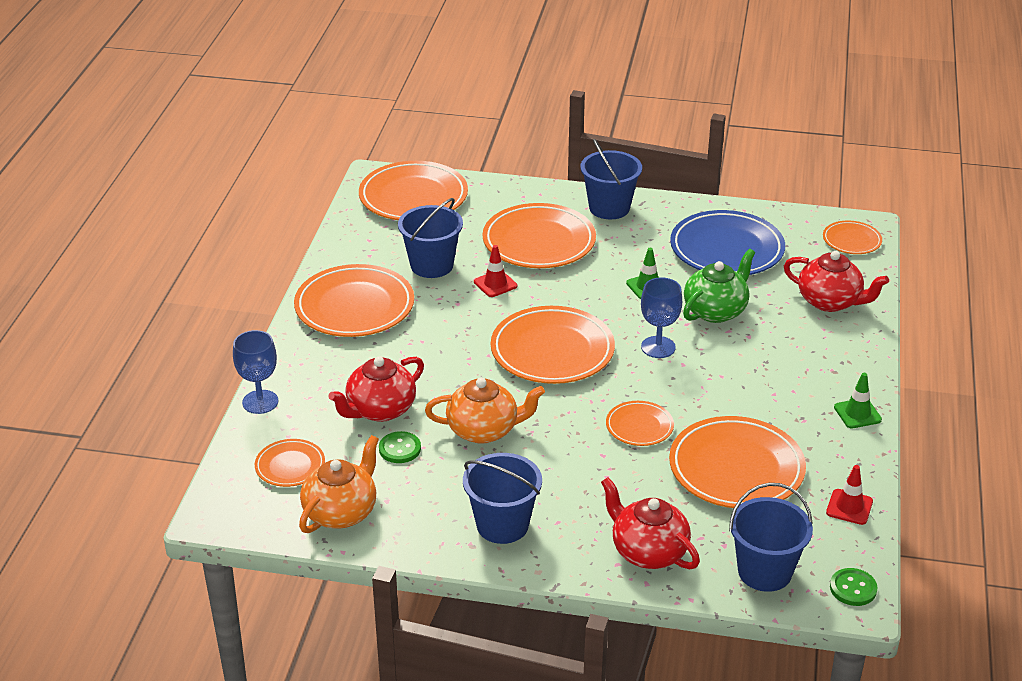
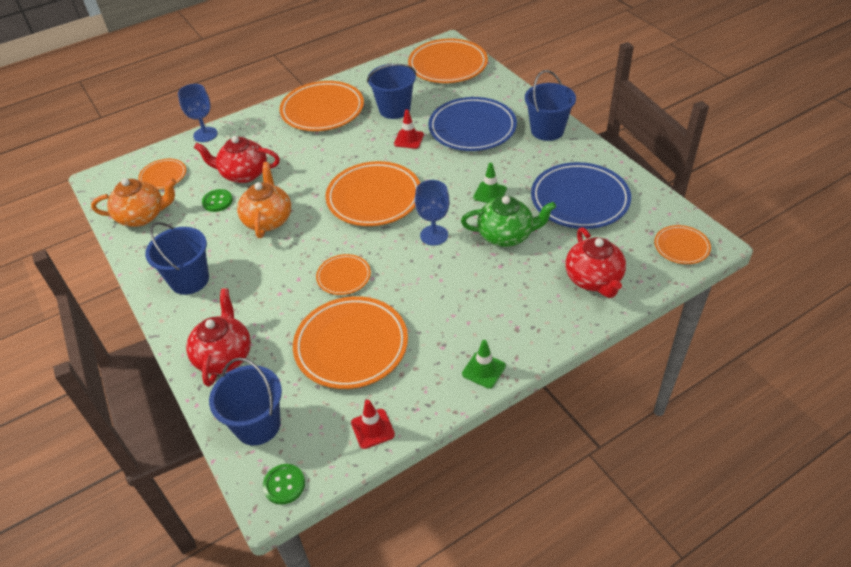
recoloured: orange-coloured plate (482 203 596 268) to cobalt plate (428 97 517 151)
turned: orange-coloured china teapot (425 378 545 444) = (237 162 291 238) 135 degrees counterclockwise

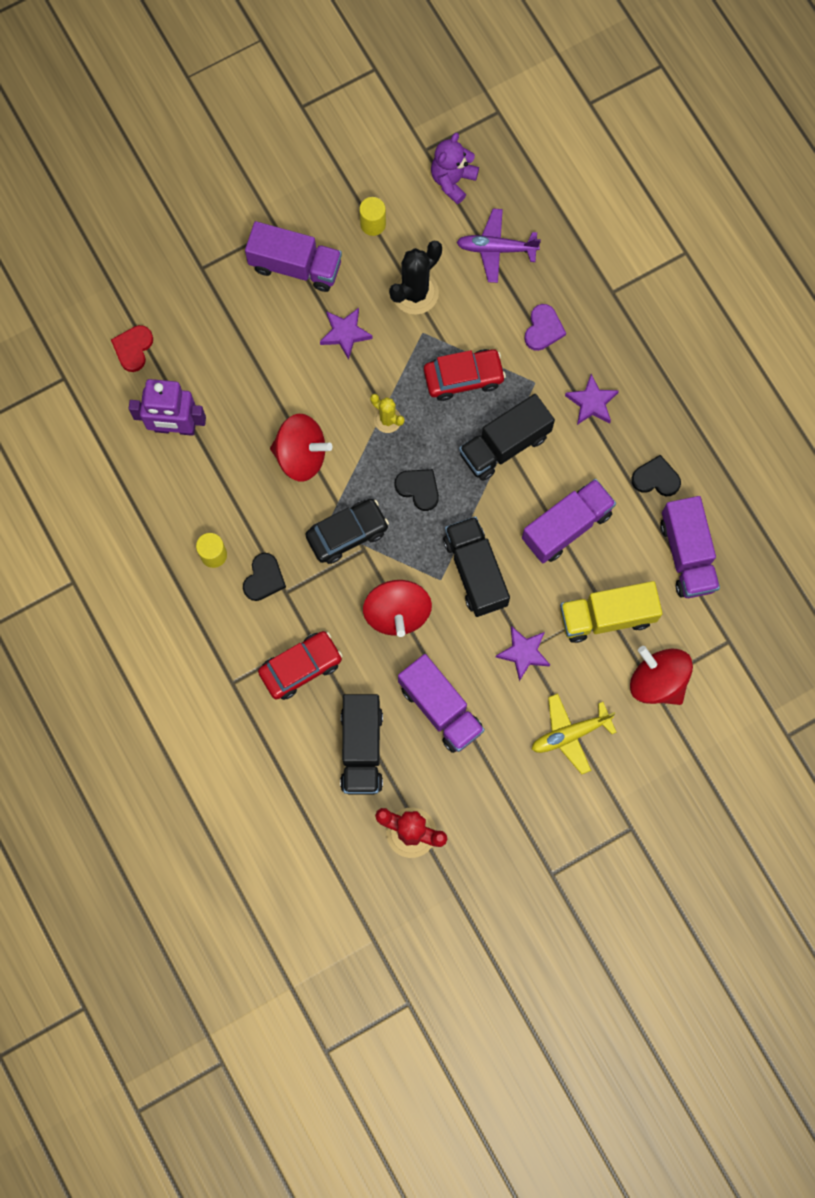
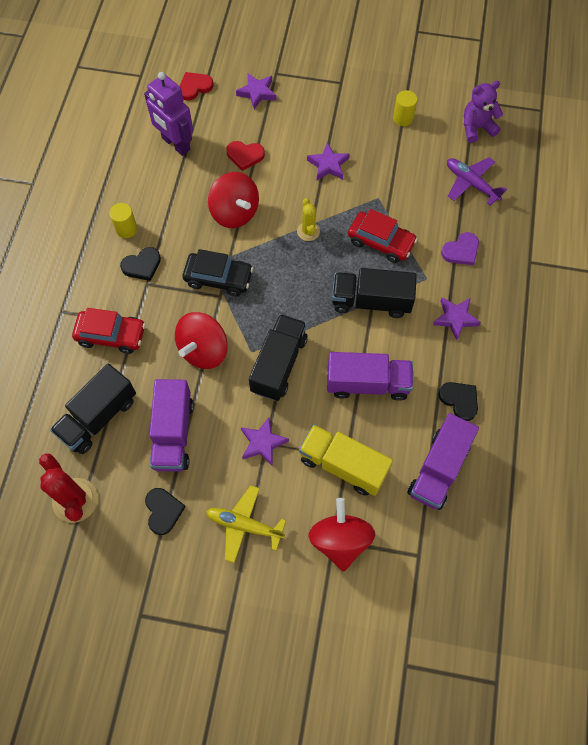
removed: violet truck (245 221 342 292); black cactus (389 240 442 314)
added: red heart (226 141 265 171); violet star shape (236 73 276 109)
moved: black heart (394 469 439 511) to (145 488 186 535)

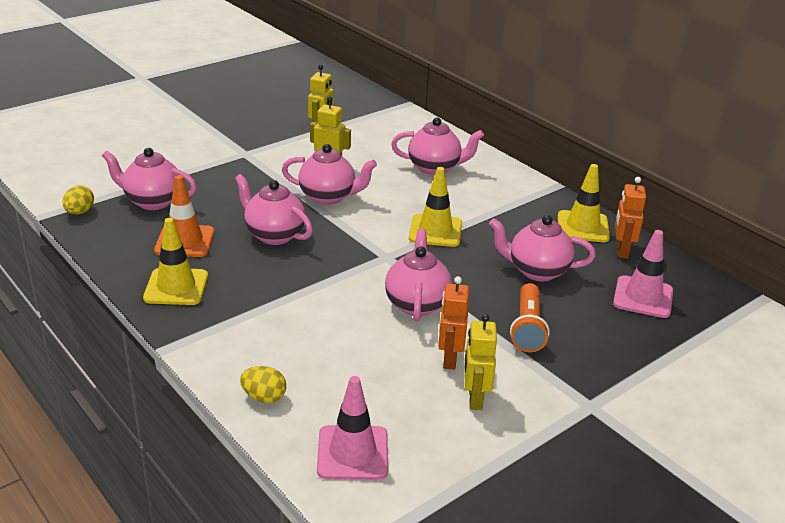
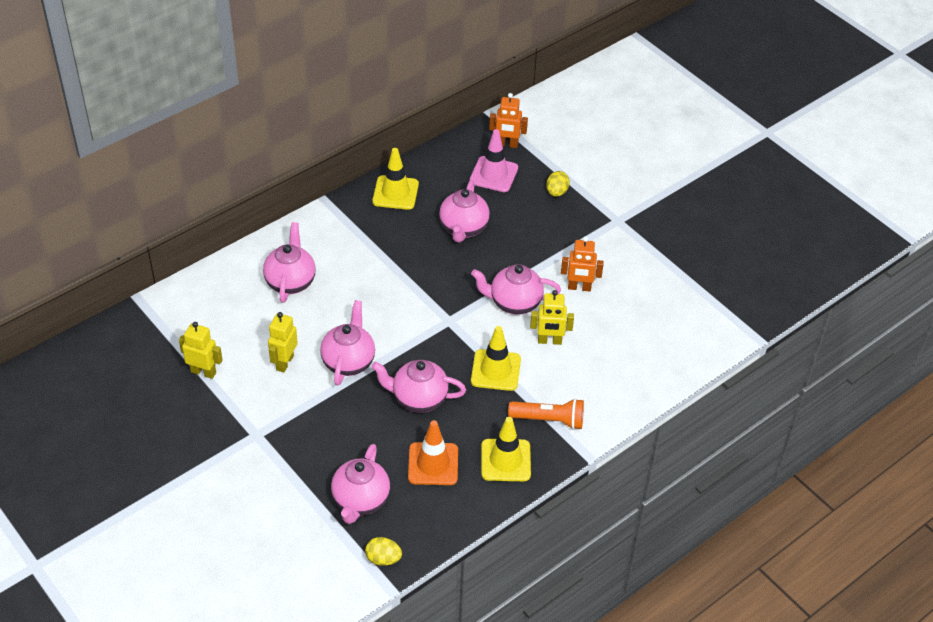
removed: rosy road cone (317 376 388 480)
moved: golden road cone (409 167 462 247) to (471 326 521 391); orange-coloured toy robot (615 177 646 259) to (489 93 528 148); orange-coloured torch (510 283 550 352) to (508 398 584 430); golden toy robot (464 314 497 410) to (530 290 574 345); golden egg shape (240 366 286 403) to (546 171 570 197)
turned: rosy china teapot (235 174 313 245) = (372 360 466 413) 60 degrees clockwise

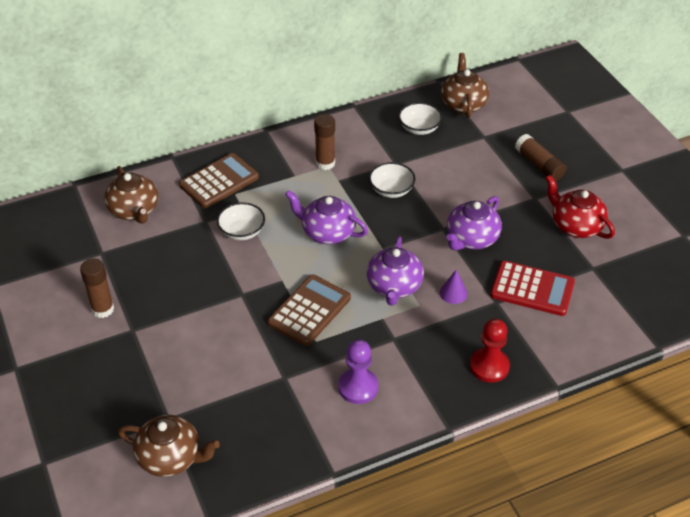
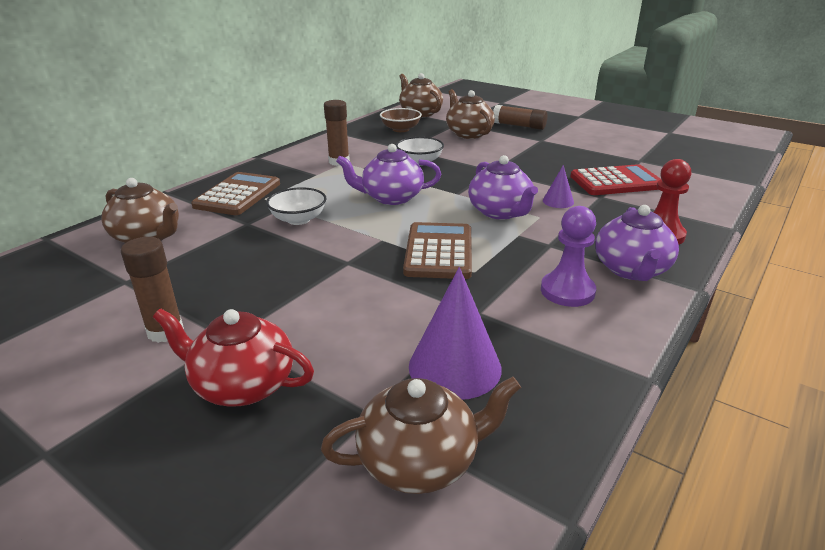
added: violet cone shape (409 267 502 400); dark brown china teapot (446 89 495 139)
moved: red china teapot (546 175 615 239) to (153 309 314 406); violet china teapot (446 196 502 250) to (595 205 679 281)
recoloured: pure white deep dish (399 102 442 135) to dark brown deep dish (380 108 422 132)

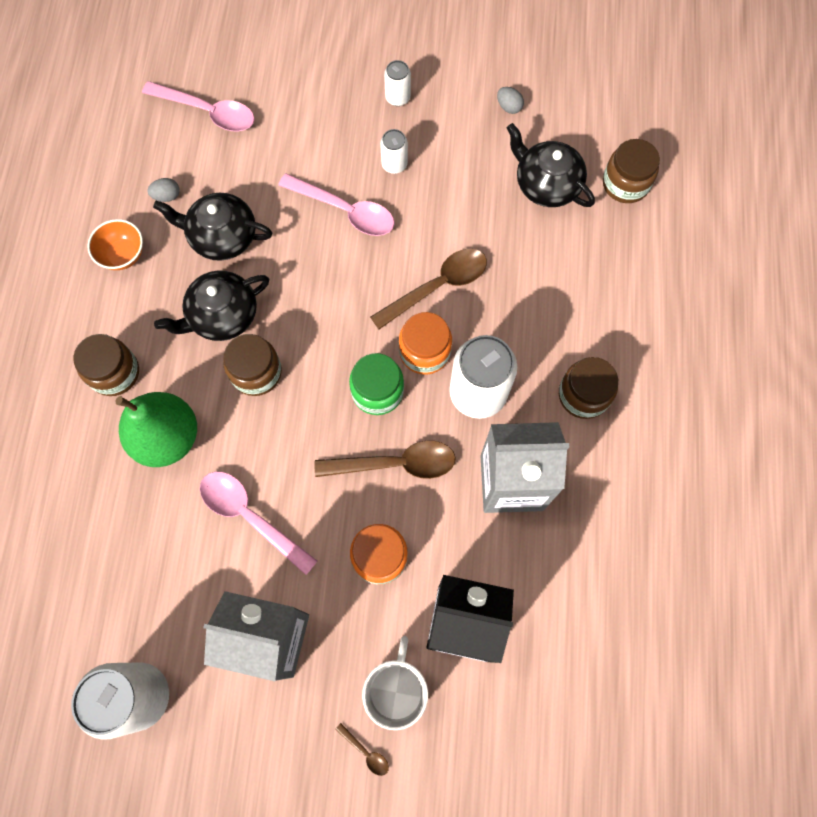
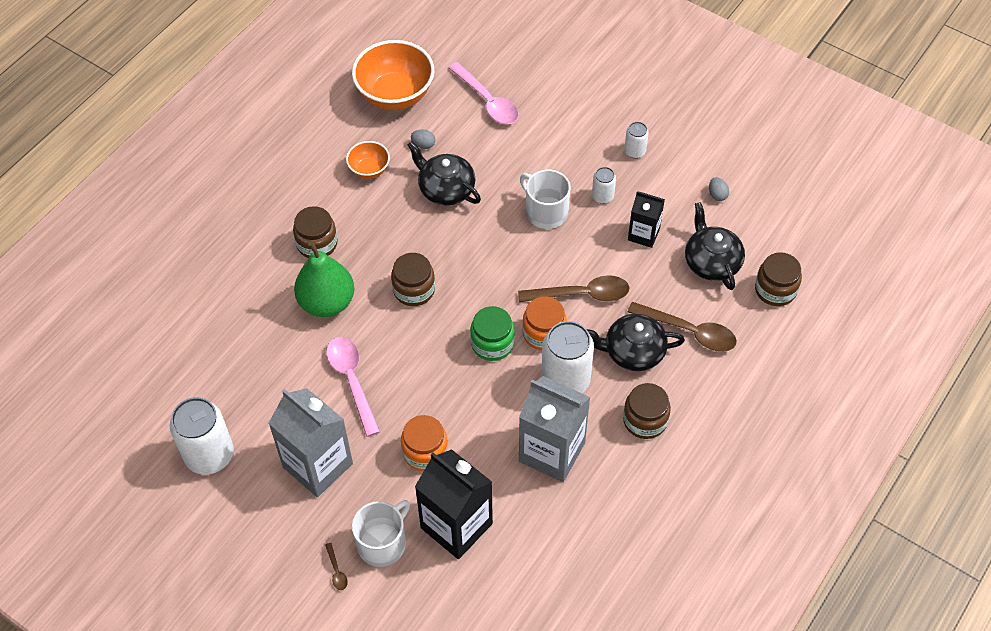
added: orange-coloured deep dish (352 40 434 110); black milk carton (628 191 665 248)
moved: black china teapot (154 270 269 341) to (587 314 685 371); dark brown spoon (315 441 456 479) to (628 302 737 352)
replaced: rosy spoon (278 173 394 236) to pure white tea mug (520 170 571 229)

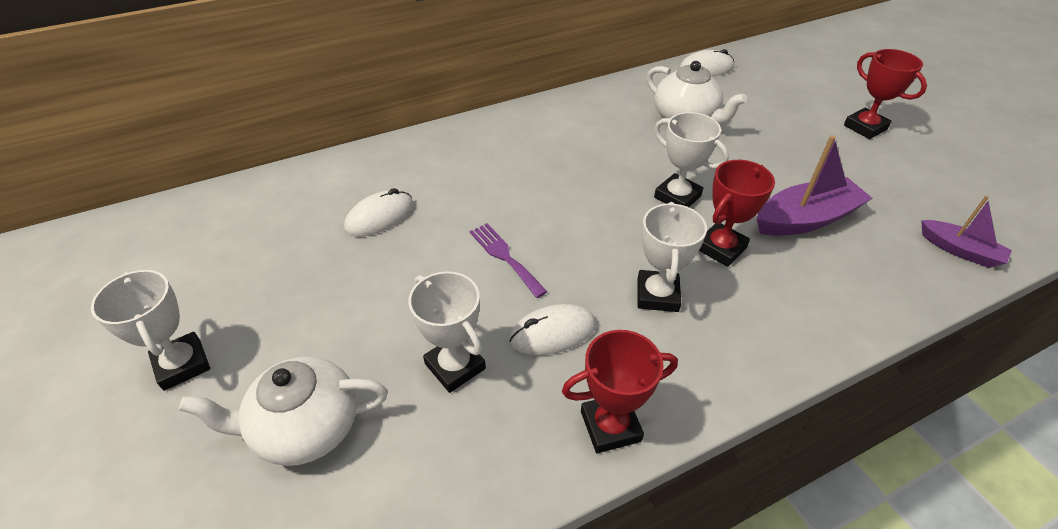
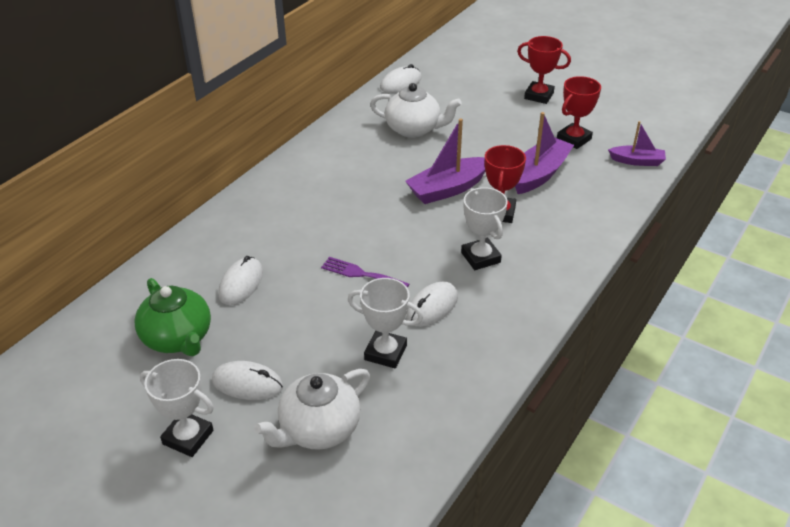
added: emerald china teapot (134 278 211 356); pure white computer mouse (212 361 283 400)
moved: red trophy (562 330 678 453) to (557 76 601 149)
replaced: pure white trophy (654 112 729 207) to violet toy boat (405 118 485 204)

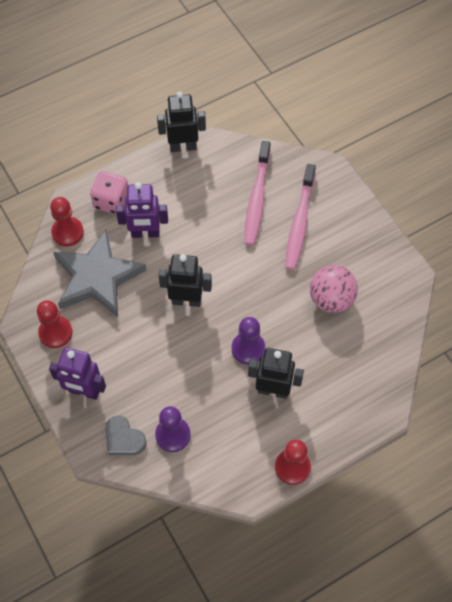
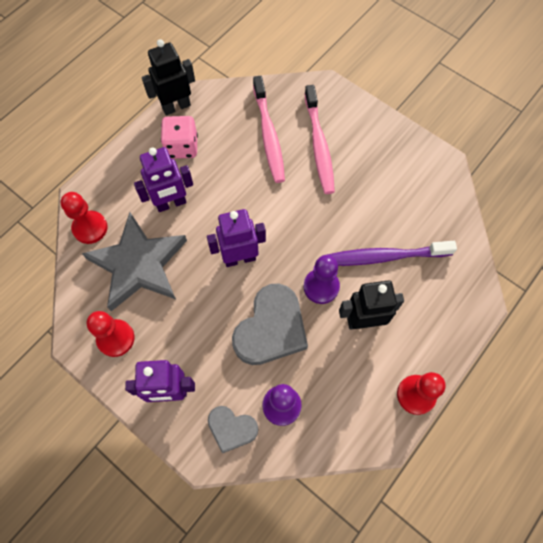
removed: rosy sphere (310 265 358 313)
added: grey heart (232 284 308 365); violet tooth brush (327 241 457 266)
moved: rosy dice (90 171 128 215) to (161 116 198 159)
recoloured: black toy robot (158 254 212 307) to violet toy robot (207 209 266 267)

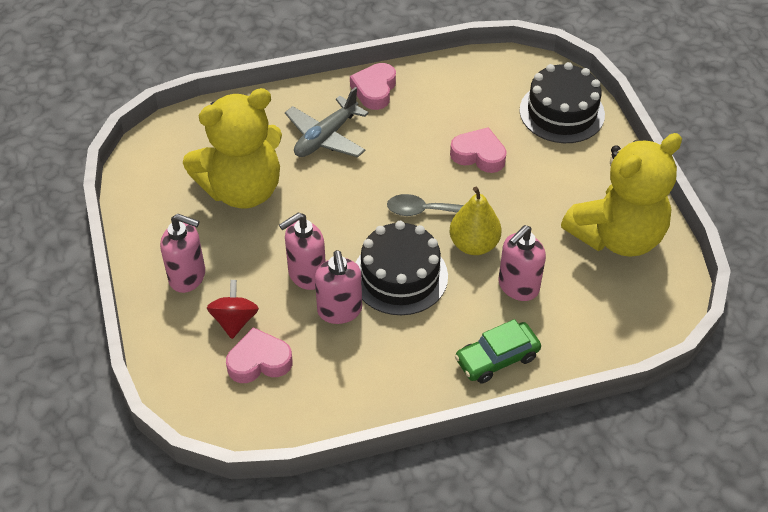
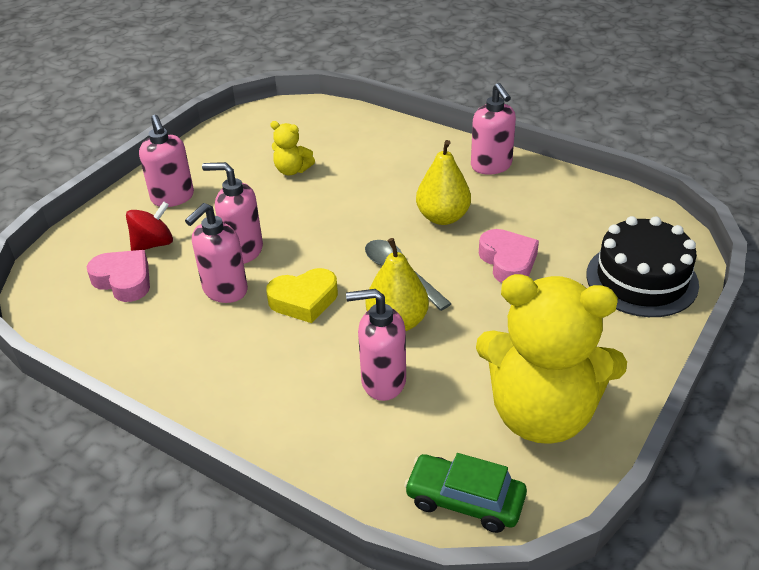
removed: grey toy plane (285 87 369 158)
added: golden pear fruit (416 140 471 225)
moved: emerald car (455 319 541 383) to (404 453 527 533)
replaced: black gateau (355 221 448 315) to golden heart (266 268 338 323); rosy heart (350 63 396 110) to rosy pump bottle (471 83 516 175)
resized: golden teddy bear (183 88 282 208) = (270 121 315 175) x0.41

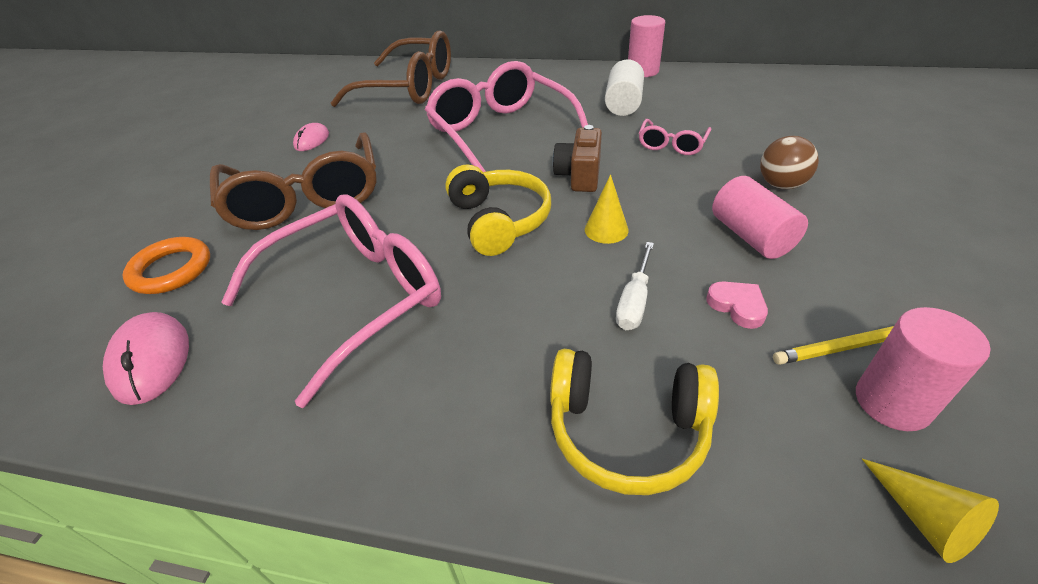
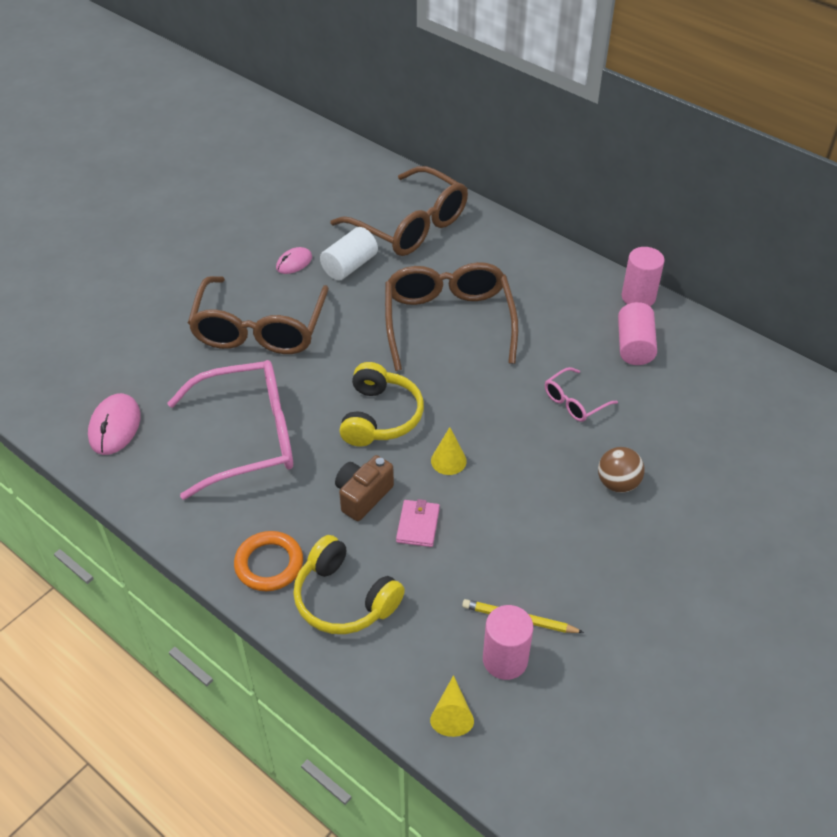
removed: rosy heart (706 281 768 329)
moved: orange-coloured ring (122 237 210 294) to (234 531 303 591); pure white cylinder shape (605 59 644 116) to (320 227 378 281); dark brown compact camera (553 125 602 192) to (335 455 394 521); rosy cylinder shape (712 176 808 259) to (618 302 657 365)
replaced: pure white screwdriver (616 242 654 330) to rosy card wallet (396 499 440 547)
recoloured: rosy spectacles (425 61 588 172) to dark brown spectacles (385 262 518 371)

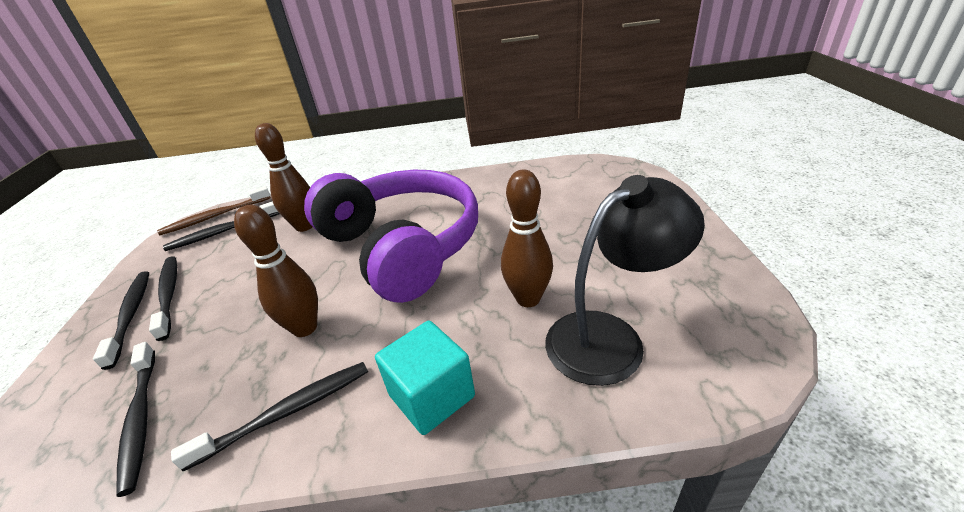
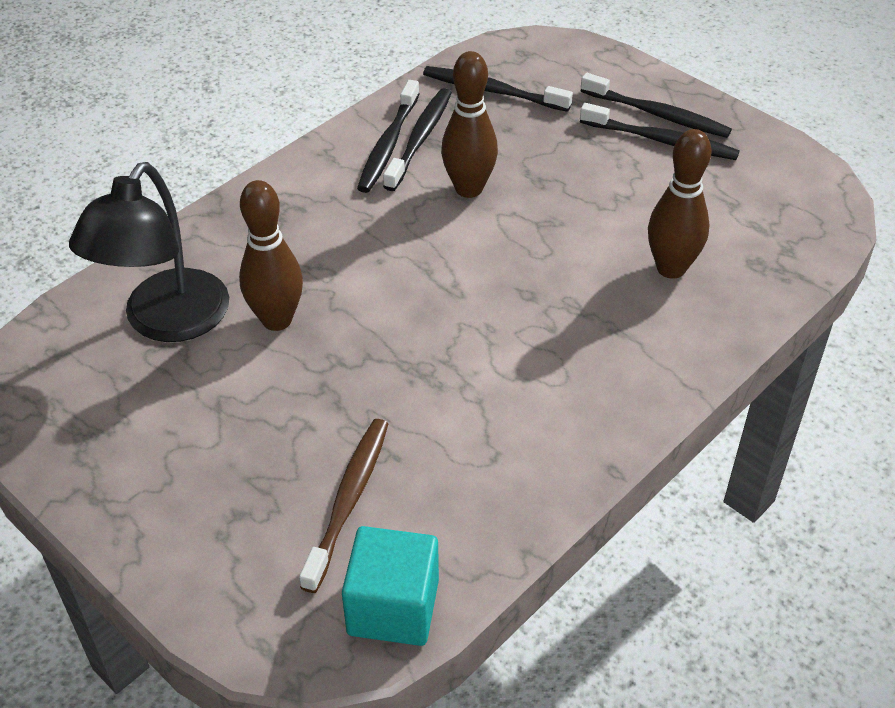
removed: violet over-ear headphones (304 170 478 303)
moved: dark brown tooth brush (157 186 271 235) to (299 419 388 593); aqua block (375 321 475 435) to (342 526 439 646); black tooth brush (163 201 279 251) to (383 88 452 191)

